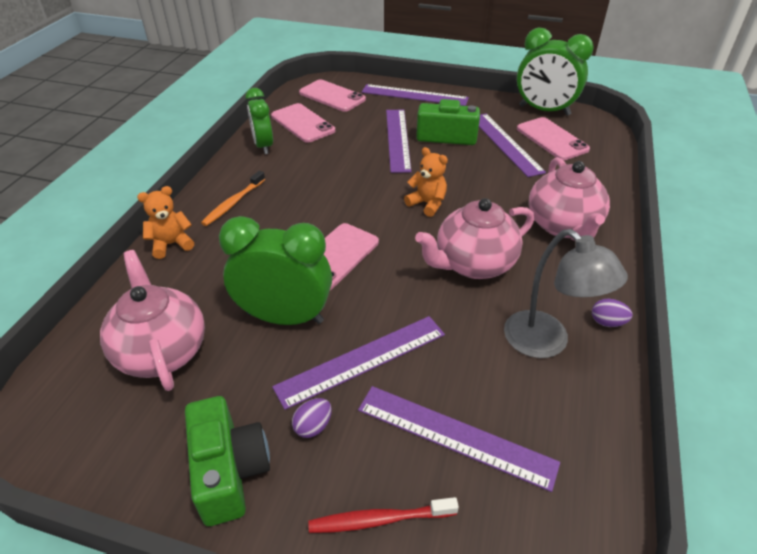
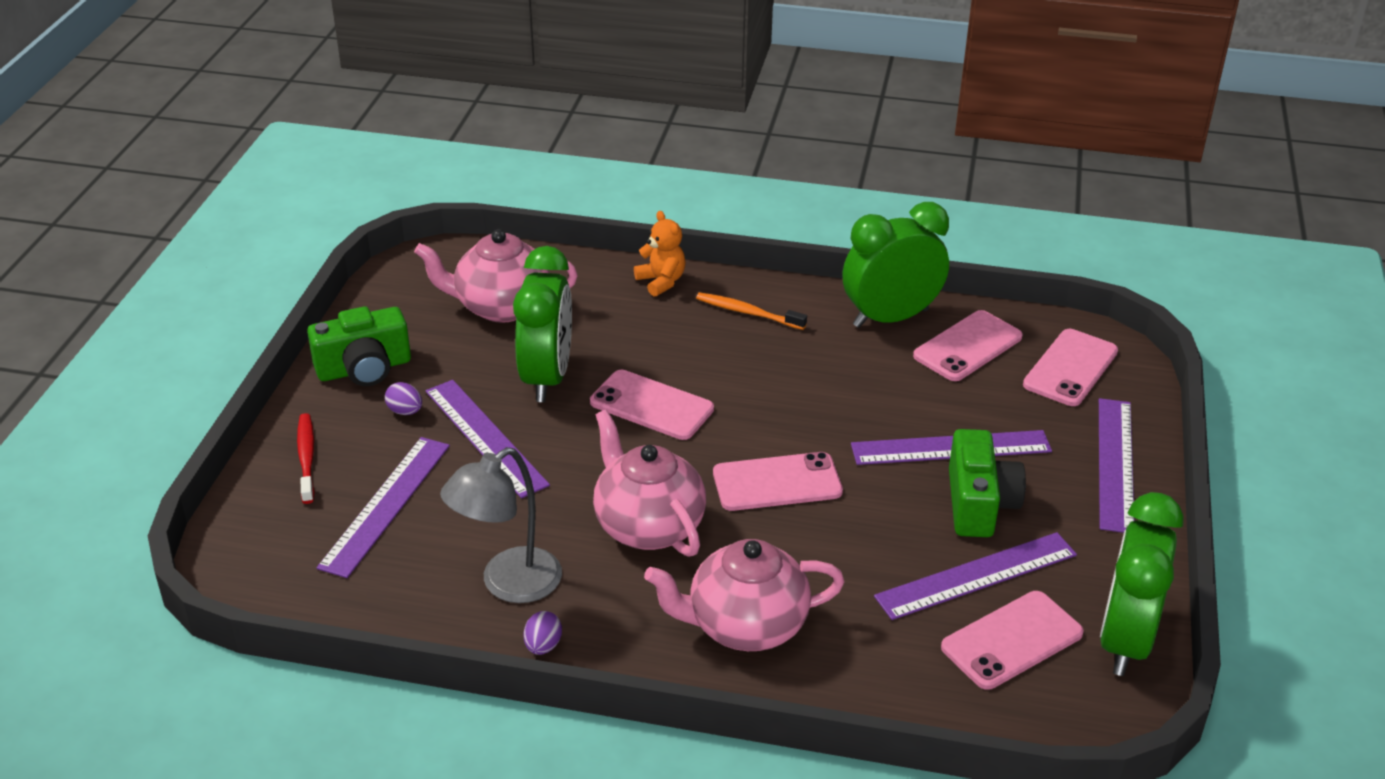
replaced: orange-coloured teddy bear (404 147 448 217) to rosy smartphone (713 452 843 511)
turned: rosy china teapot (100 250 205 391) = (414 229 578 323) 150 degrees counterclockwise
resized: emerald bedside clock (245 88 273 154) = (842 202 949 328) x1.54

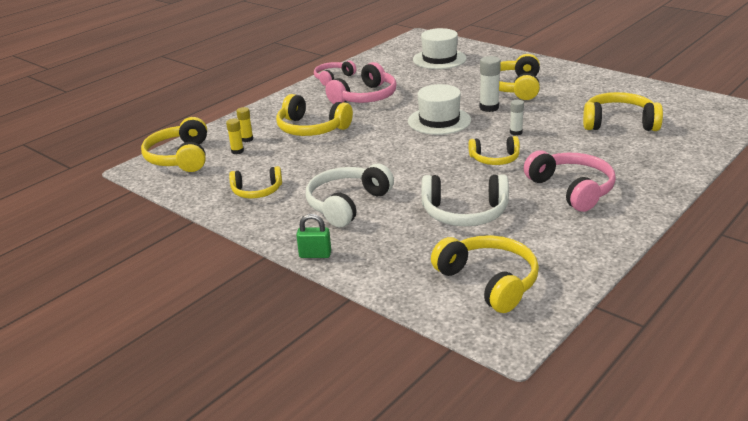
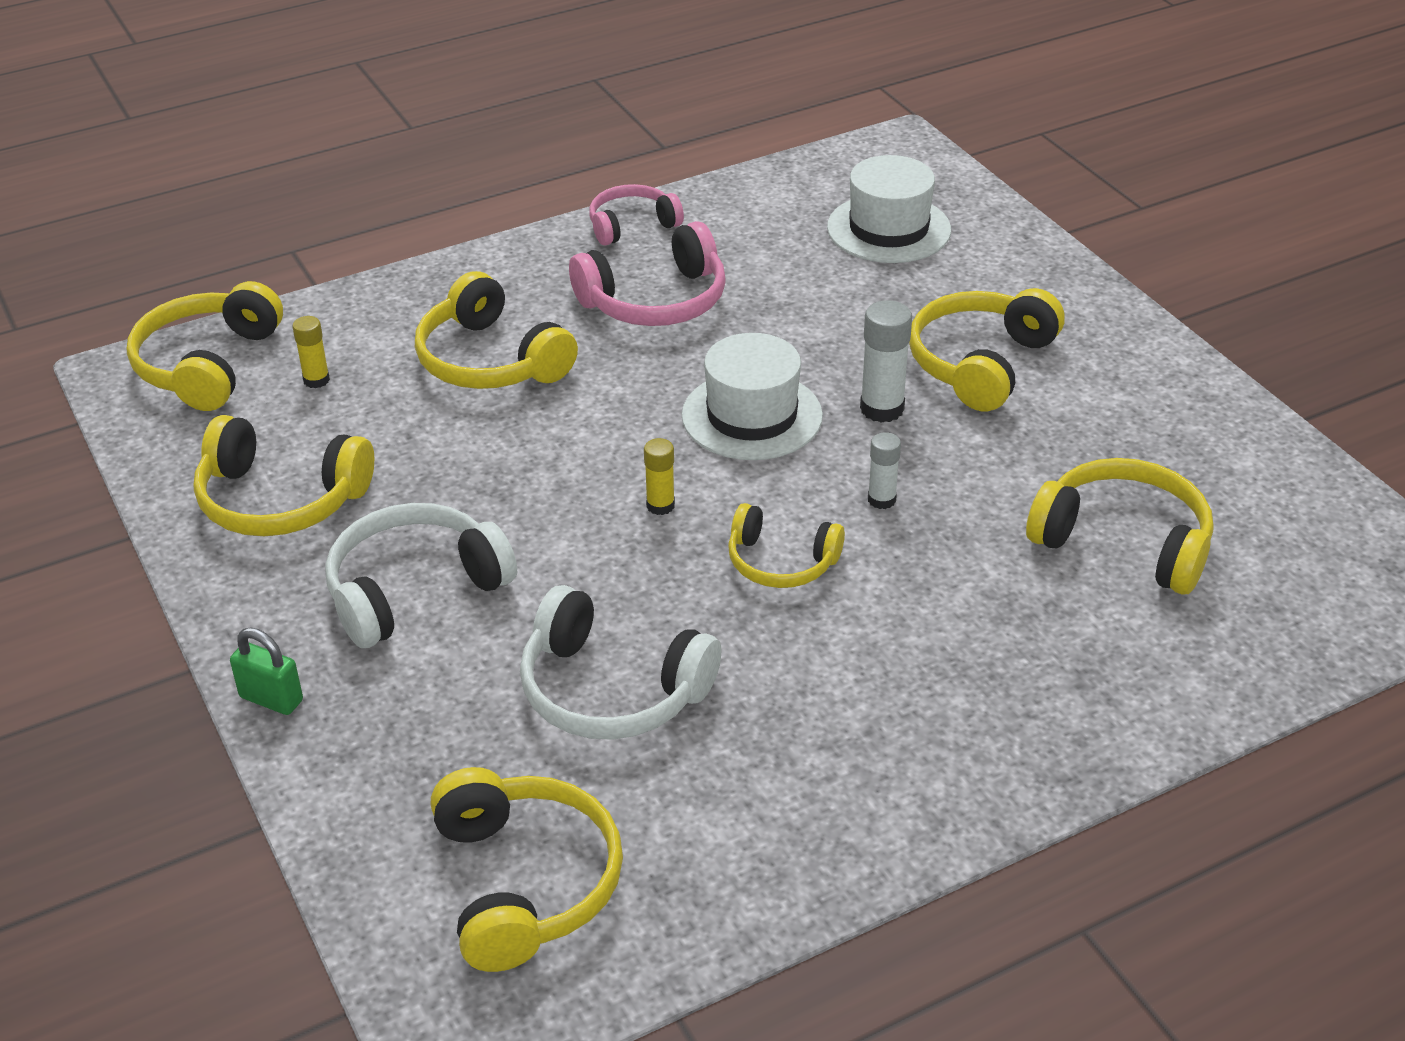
removed: rosy over-ear headphones (524 150 616 212)
moved: golden stick of glue (236 107 253 142) to (644 438 675 515)
resized: golden over-ear headphones (229 166 282 198) = (194 415 374 536) x1.57

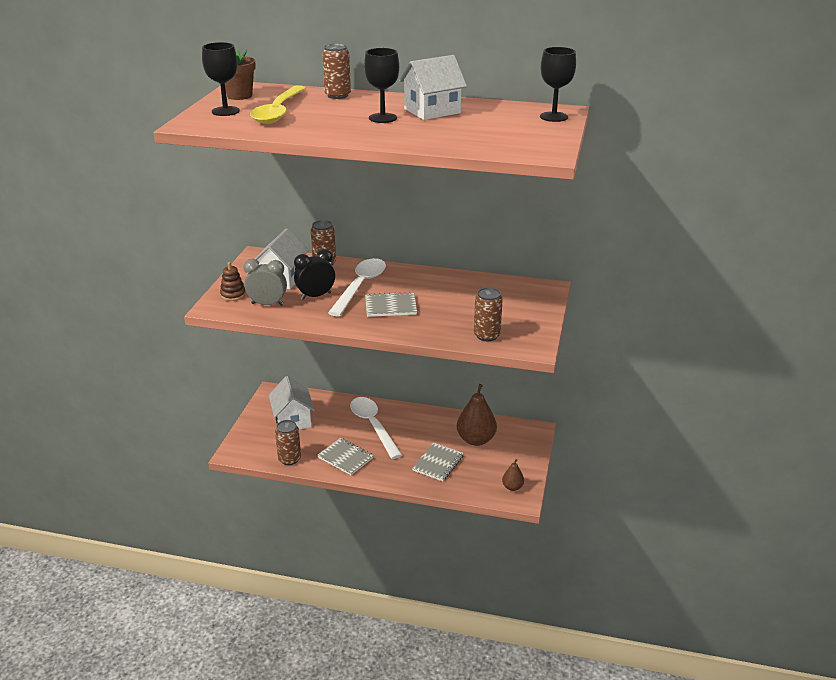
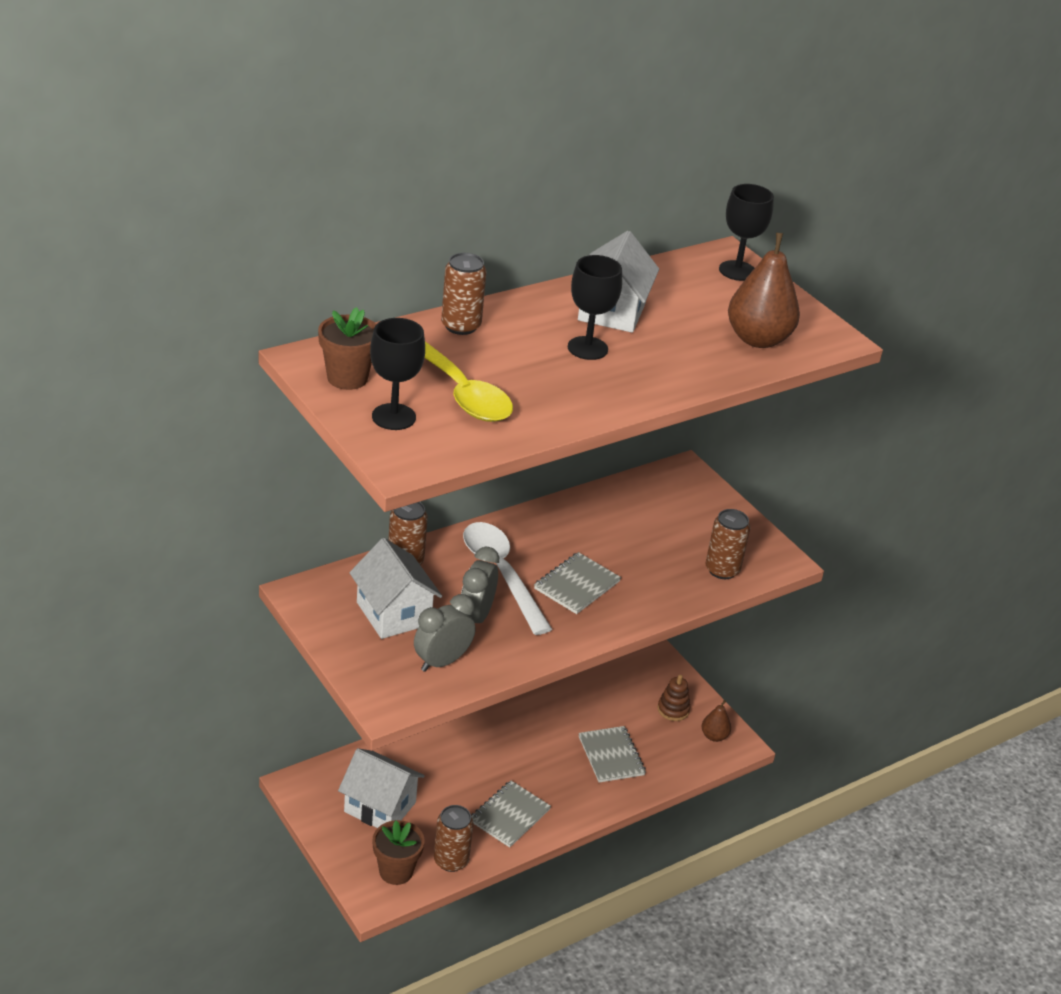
removed: pure white spoon (350 397 402 459)
added: dark brown plant pot (373 820 425 885)
moved: dark brown stacking rings (220 262 246 301) to (657 675 690 721); dark brown pear fruit (457 384 497 446) to (728 233 800 348)
recoloured: black bedside clock (294 249 335 300) to grey bedside clock (461 547 499 623)
turned: grey notebook (318 438 374 475) = (471 780 551 847) 45 degrees counterclockwise

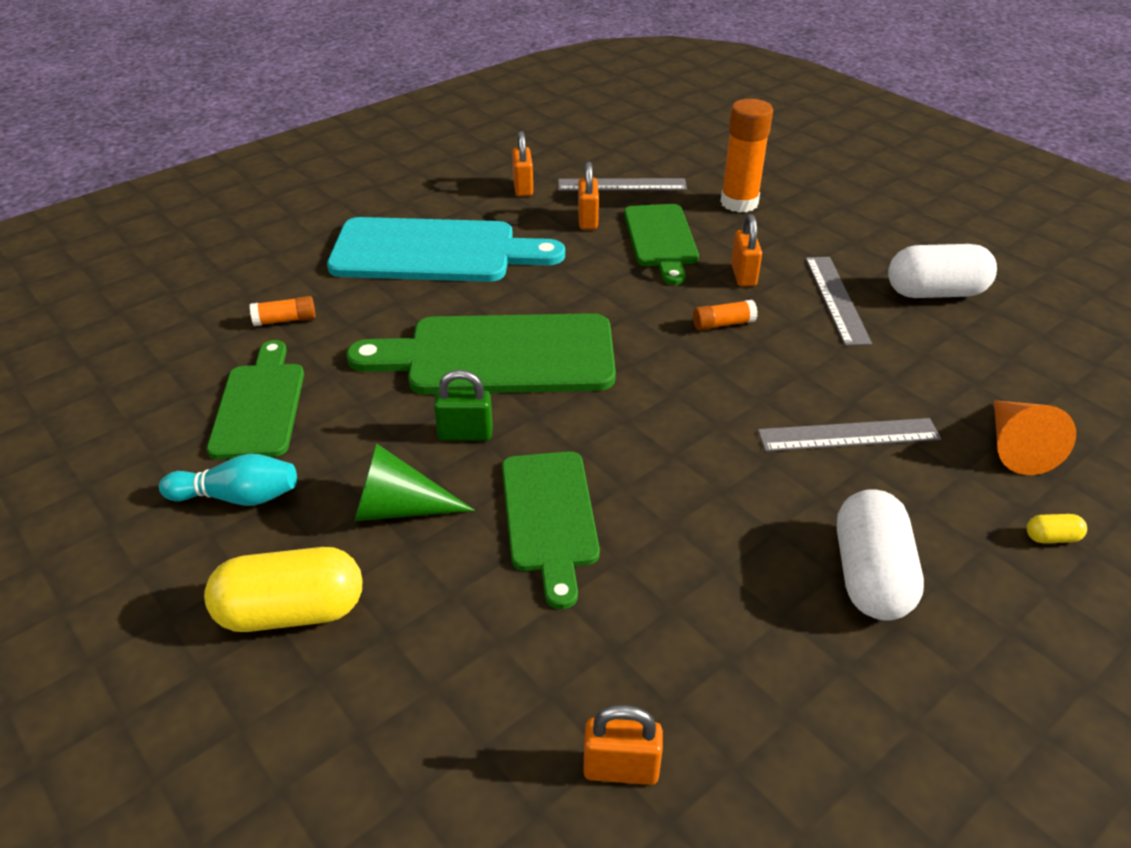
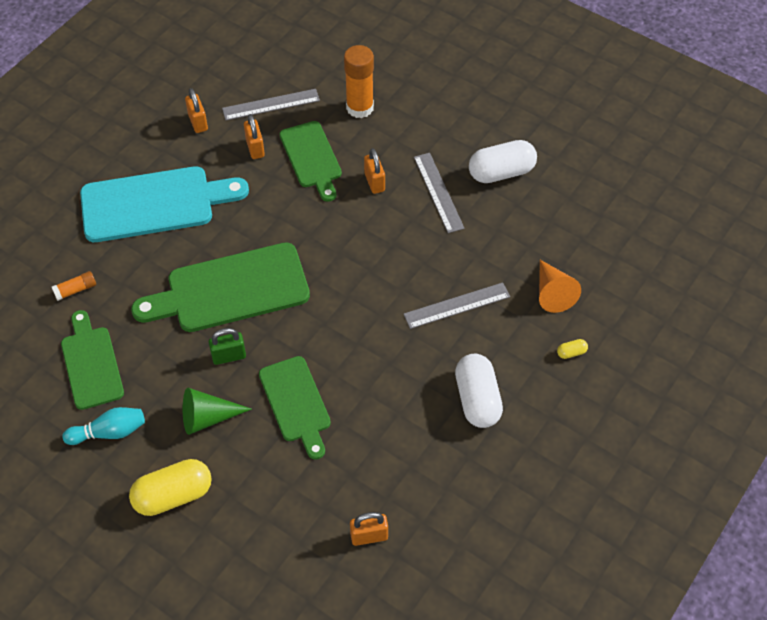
removed: orange-coloured stick of glue (693 300 758 330)

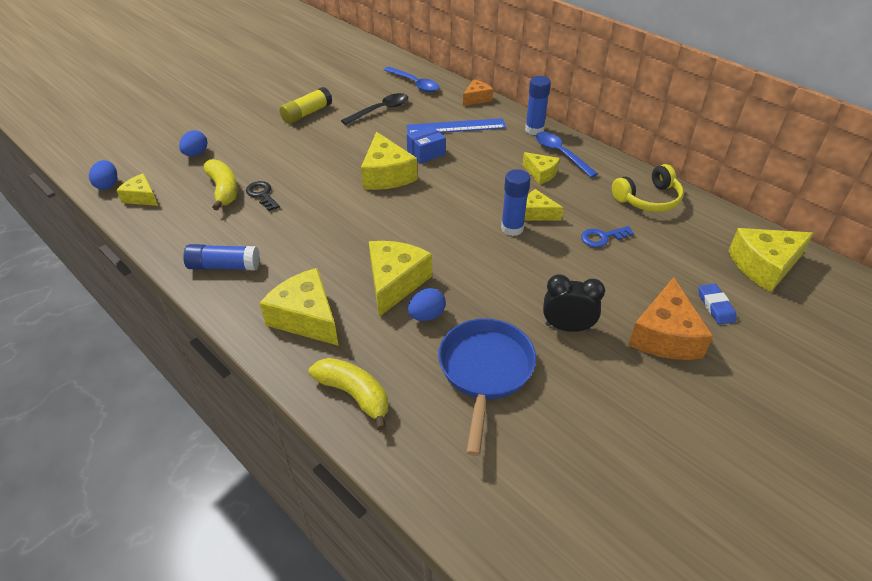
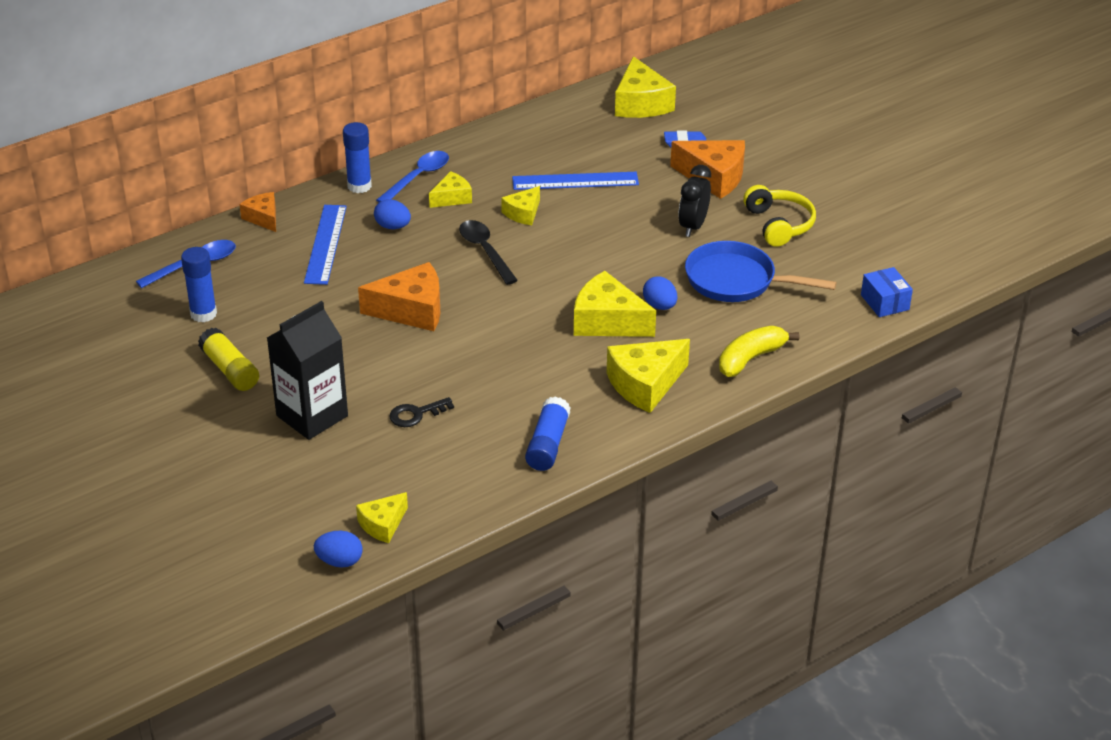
removed: golden banana (203 159 238 211)
added: black milk carton (267 301 348 440)
moved: cobalt stick of glue (501 169 530 236) to (181 247 217 323); cobalt egg shape (179 130 207 156) to (374 199 411 229); black spoon (341 93 408 125) to (459 220 518 285); golden over-ear headphones (612 164 684 212) to (743 185 816 247); cobalt parcel (407 126 446 164) to (861 267 913 317)
replaced: cobalt door key (581 226 634 247) to cobalt straightedge (512 172 639 190)
recoloured: golden cheese (361 132 418 190) to orange-coloured cheese (358 262 440 331)
turned: cobalt spoon (536 132 598 178) = (376 151 449 202) 150 degrees clockwise

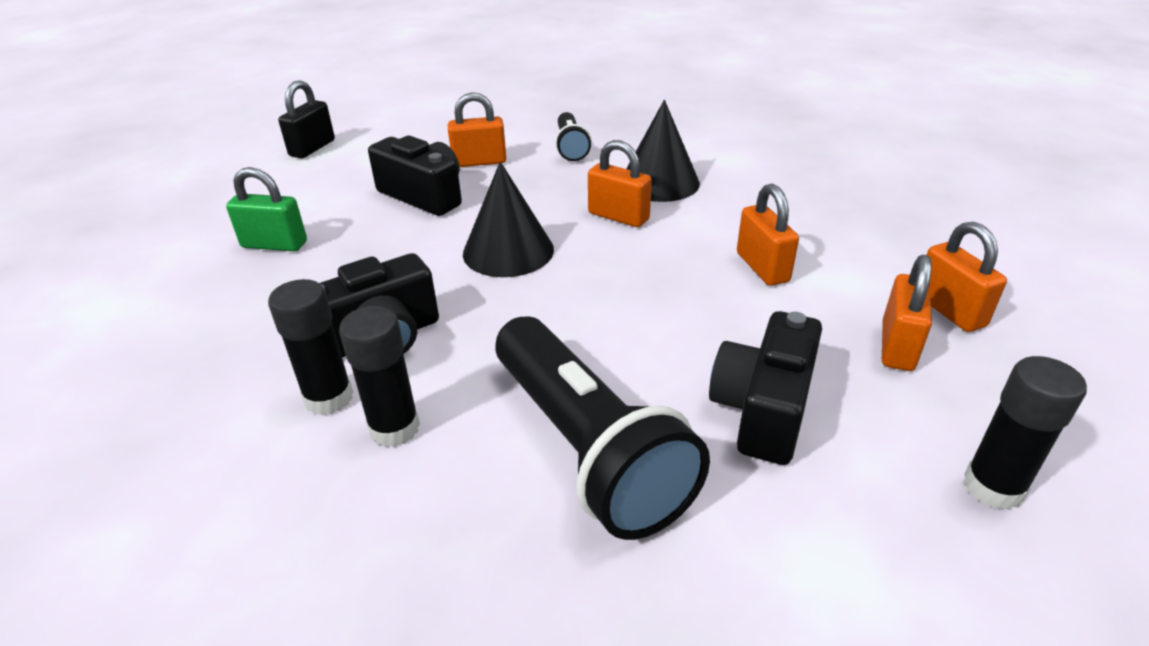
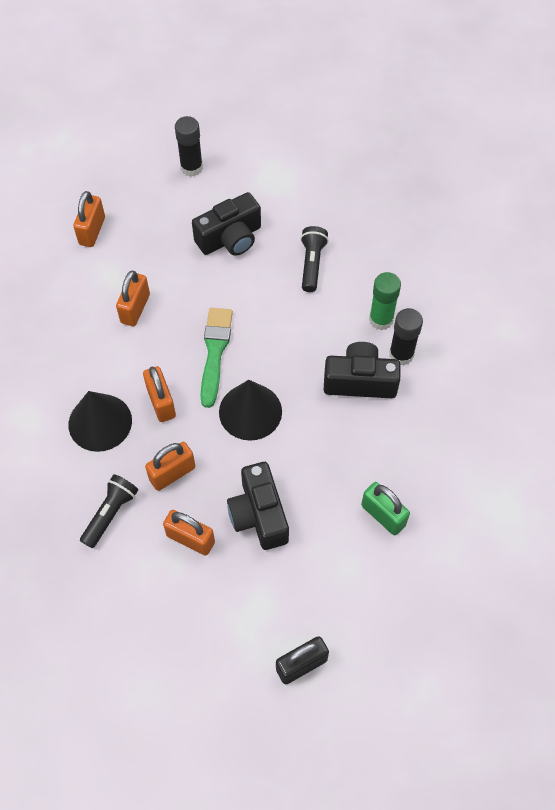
added: emerald paintbrush (200 308 233 408)
moved: orange-coloured padlock (882 255 932 371) to (145 442 195 491)
recoloured: black stick of glue (339 306 420 447) to emerald stick of glue (369 272 401 330)
resized: black torch (495 317 710 540) = (301 226 329 292) x0.51

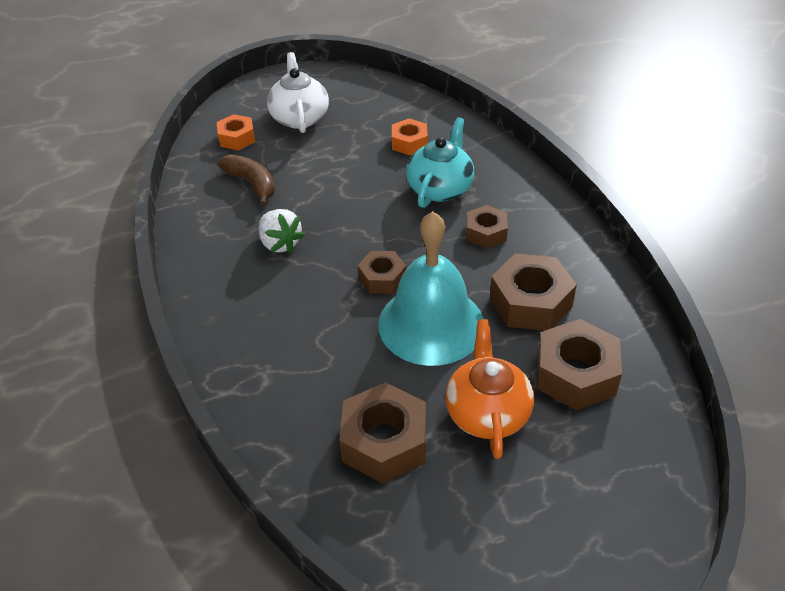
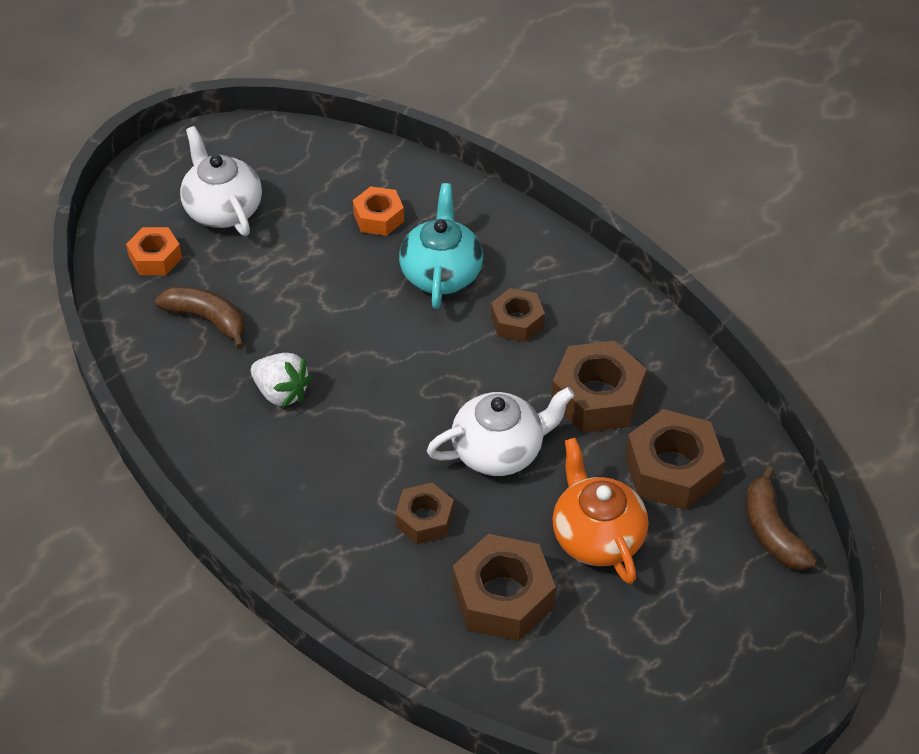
added: dark brown banana (746 466 817 570)
moved: dark brown nut (358 251 406 294) to (395 483 454 544)
replaced: aqua hand bell (379 211 484 366) to pure white china teapot (427 387 575 476)

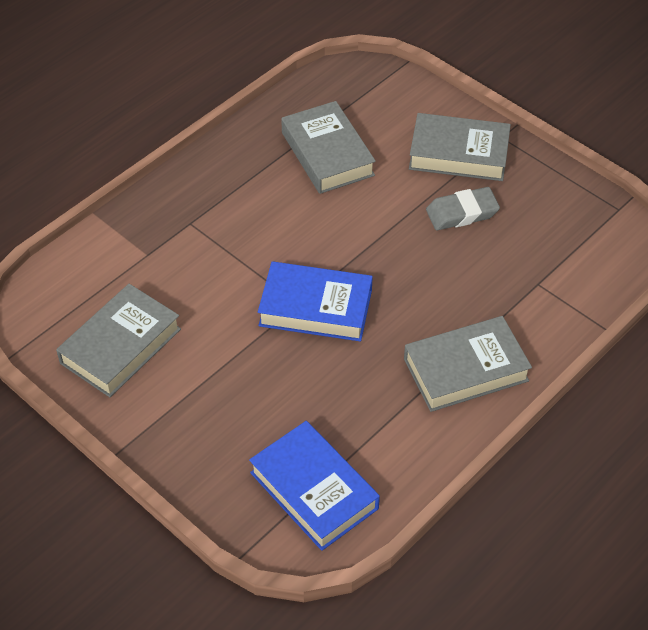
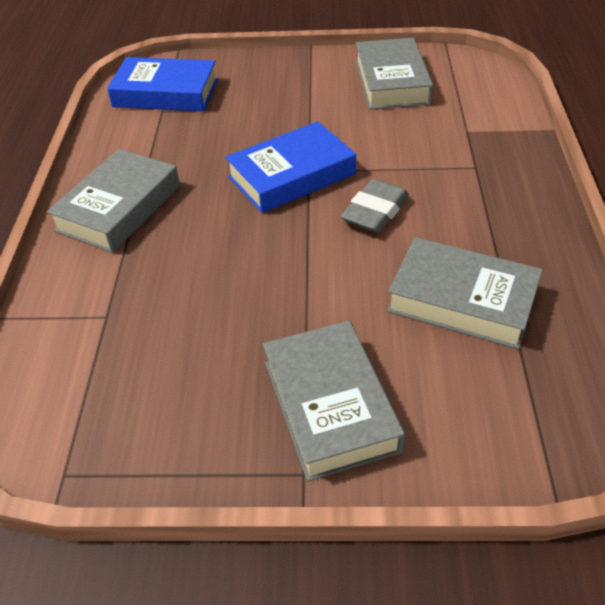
moved: grey gum eraser (426 187 500 230) to (341 179 409 233)
turned: grey hardback (409 113 511 181) = (263 321 405 481) 75 degrees counterclockwise

